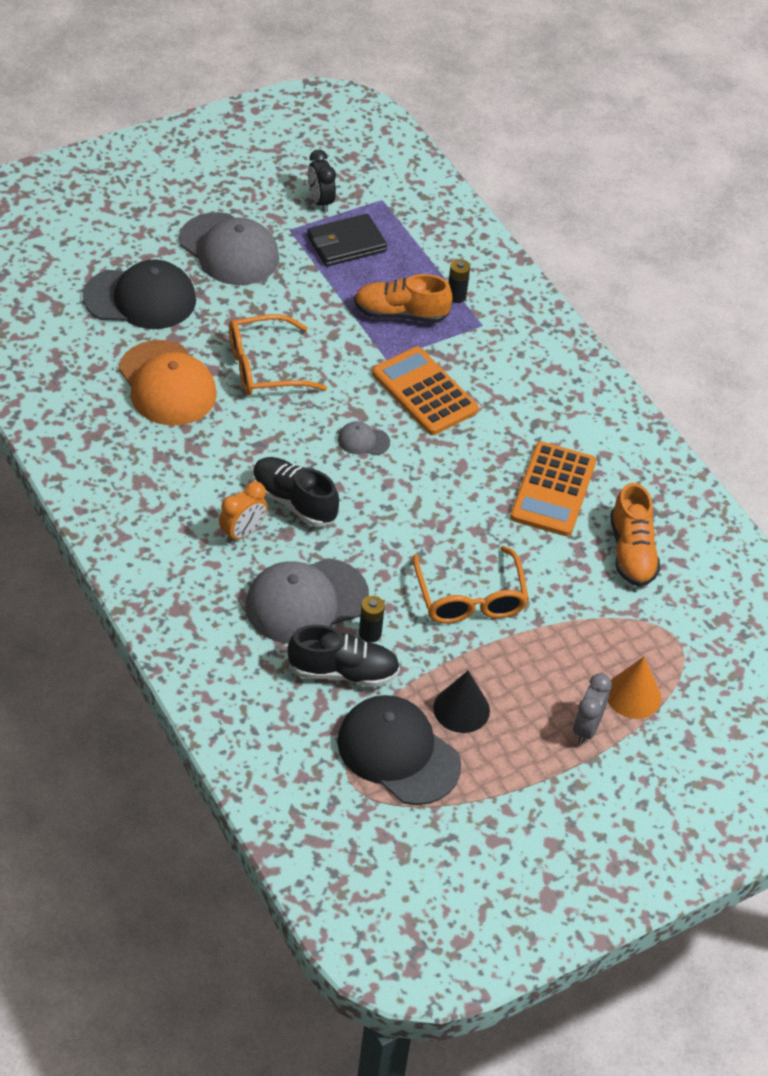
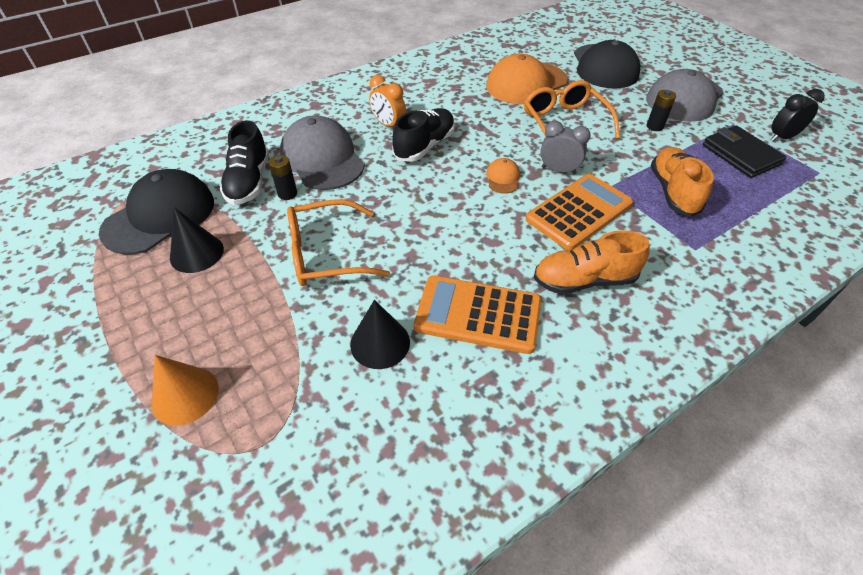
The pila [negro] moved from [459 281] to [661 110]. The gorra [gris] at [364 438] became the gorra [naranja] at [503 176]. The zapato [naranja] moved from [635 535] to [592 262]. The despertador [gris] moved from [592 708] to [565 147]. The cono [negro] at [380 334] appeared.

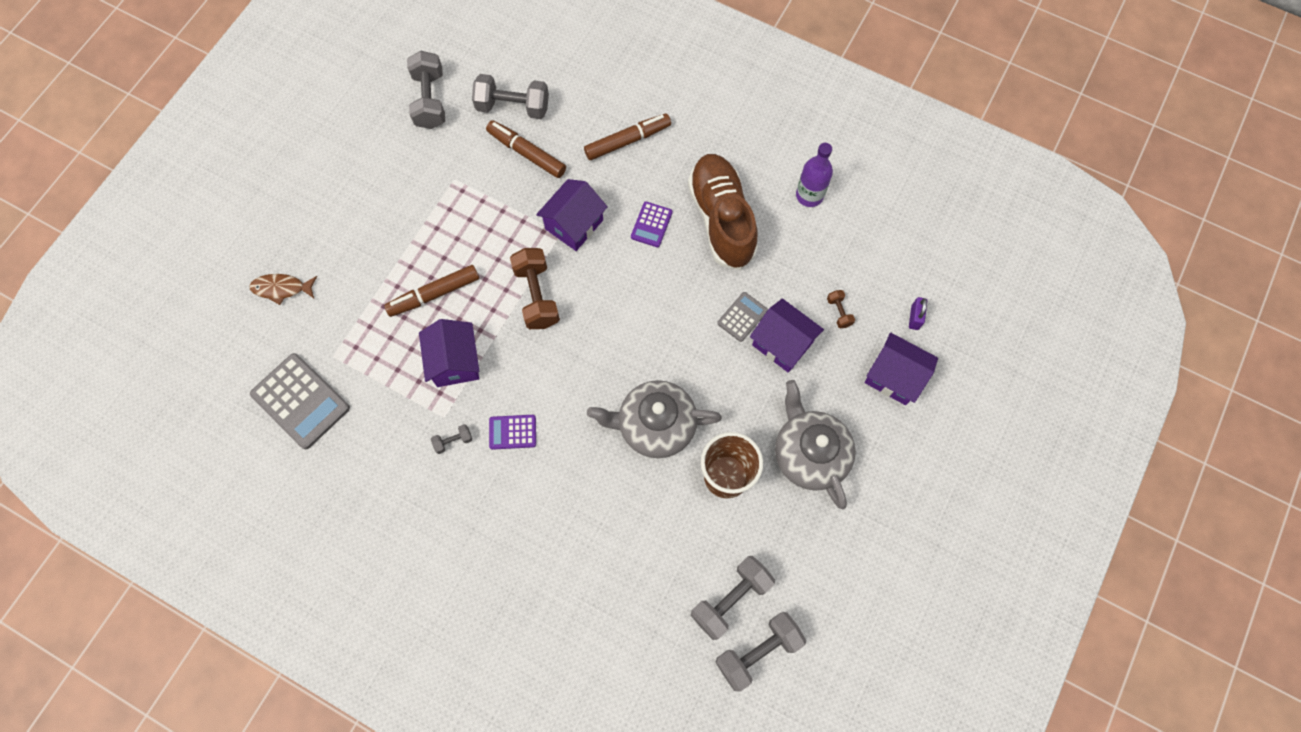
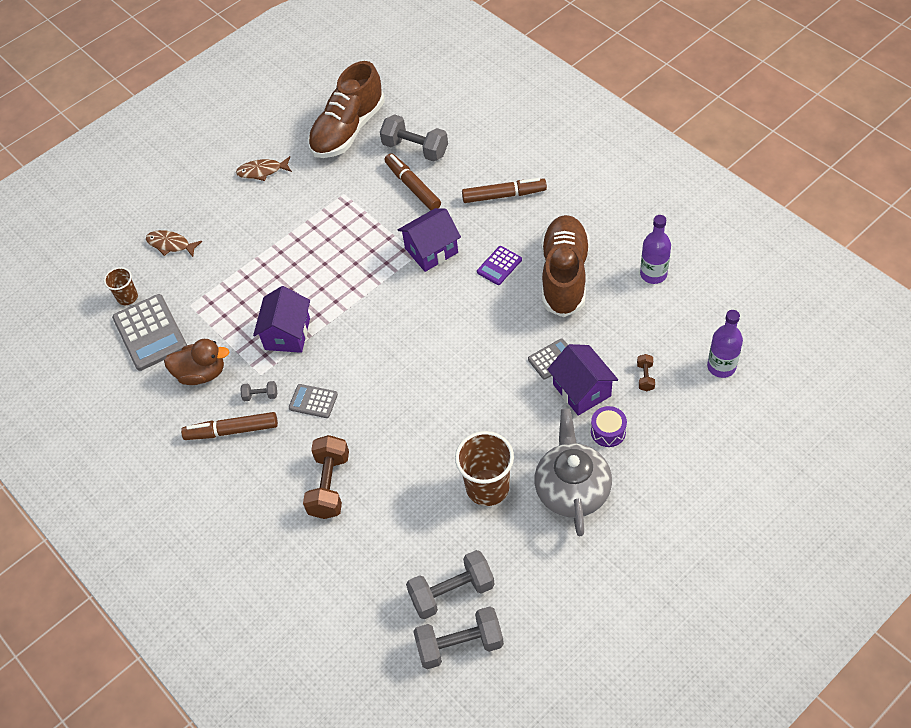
The mancuerna [gris] at [426 90] was replaced by the zapato [marrón] at [346 109]. The mancuerna [marrón] moved from [535 288] to [326 477]. The rotulador [marrón] moved from [431 291] to [229 426]. The candado [morado] at [918 313] disappeared. The casa [morado] at [901 369] disappeared. The tetera [gris] at [654 419] disappeared. The calculadora [morado] at [512 432] became the calculadora [gris] at [313 401]. The pez [marrón] at [264 168] appeared. The vaso [marrón] at [121 286] appeared. The botella [morado] at [725 344] appeared. The pato [marrón] at [196 362] appeared. The tambor [morado] at [609 426] appeared.

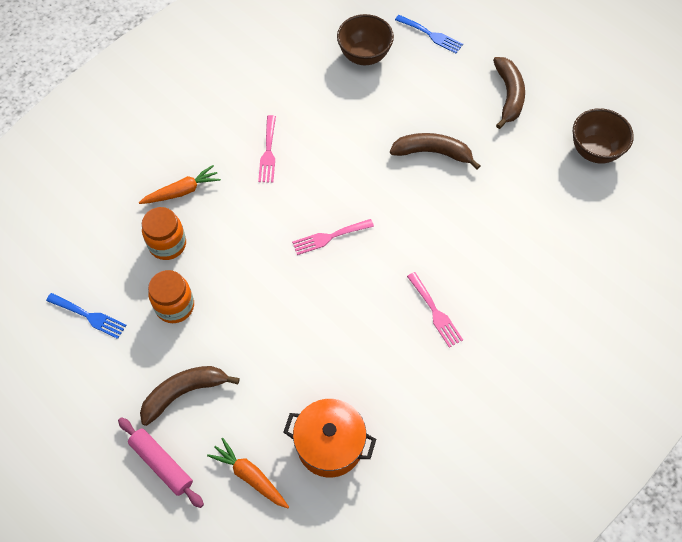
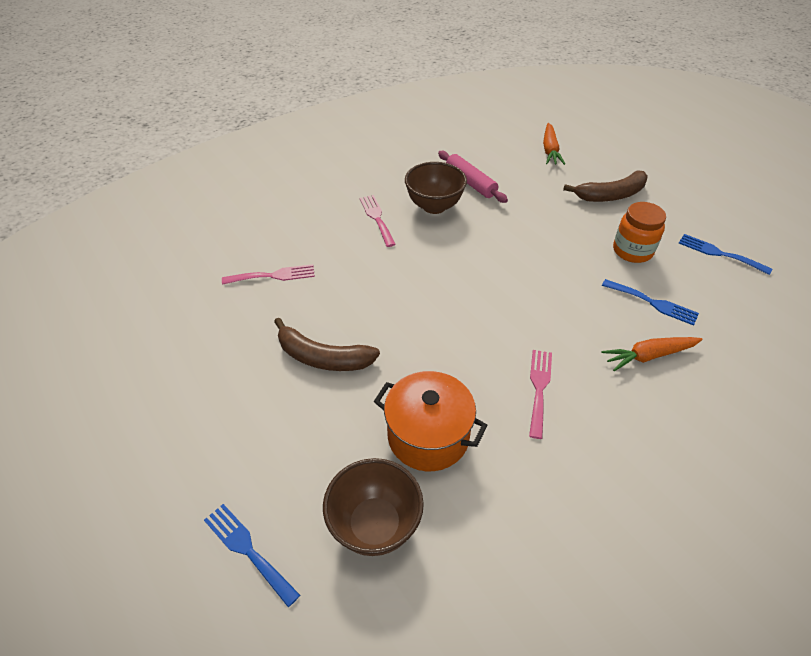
The plátano [marrón] at [509 93] disappeared. The cuenco [marrón] moved from [603 136] to [436 188]. The tarro [naranja] at [164 233] was replaced by the tenedor [azul] at [650 302]. The tenedor [rosa] moved from [333 237] to [268 274]. The olla [naranja] moved from [329 438] to [431 421]. The rodillo [rosa] moved from [161 462] to [473 177]. The zanahoria [naranja] at [248 473] turned 45 degrees clockwise.

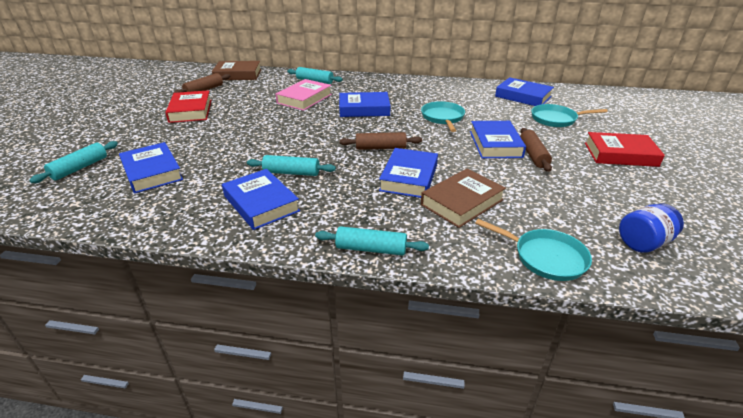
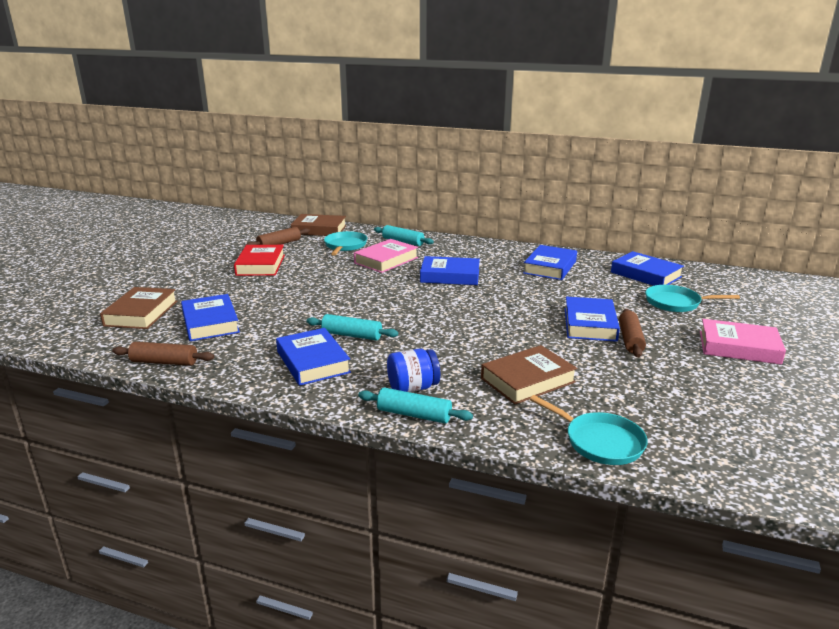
The sartén [turquesa] moved from [443 116] to [345 243]. The rodillo [marrón] moved from [380 141] to [163 354]. The libro [rojo] at [625 149] became the libro [rosa] at [743 342]. The rodillo [turquesa] at [73 162] was replaced by the libro [marrón] at [138 308]. The libro [azul] moved from [408 173] to [550 262]. The tarro [azul] moved from [651 228] to [413 370].

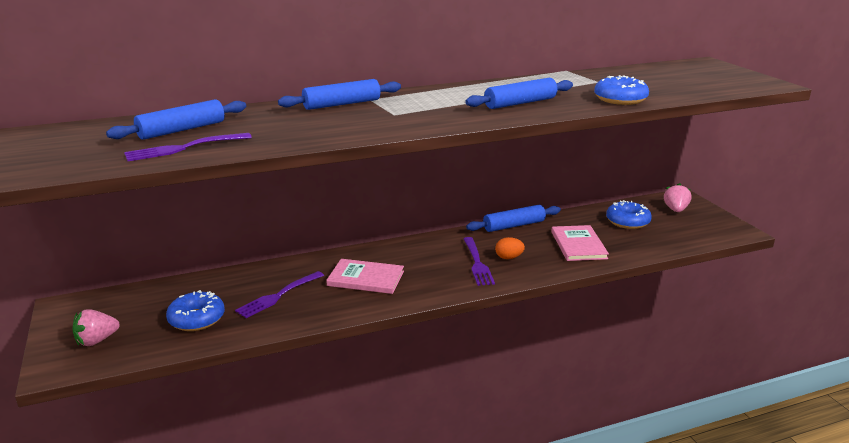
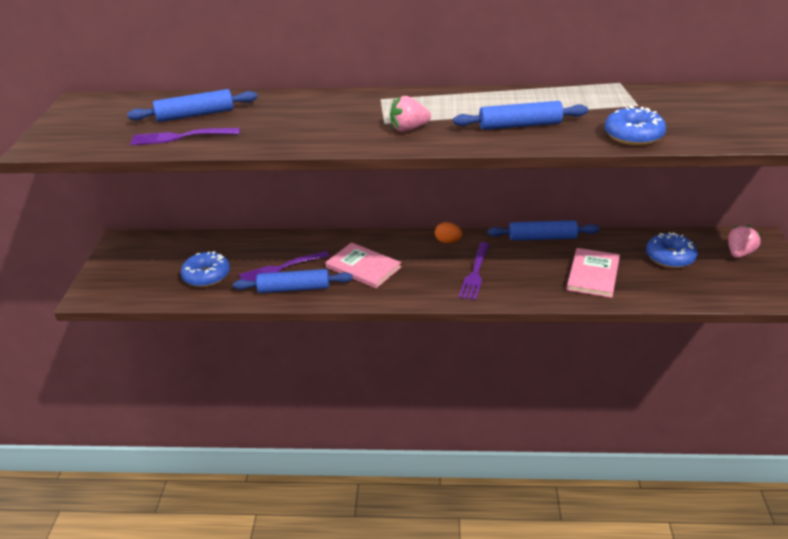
The rodillo [azul] moved from [339 94] to [293 281]. The huevo [naranja] moved from [510 248] to [448 232]. The fresa [rosa] moved from [96 327] to [410 114].

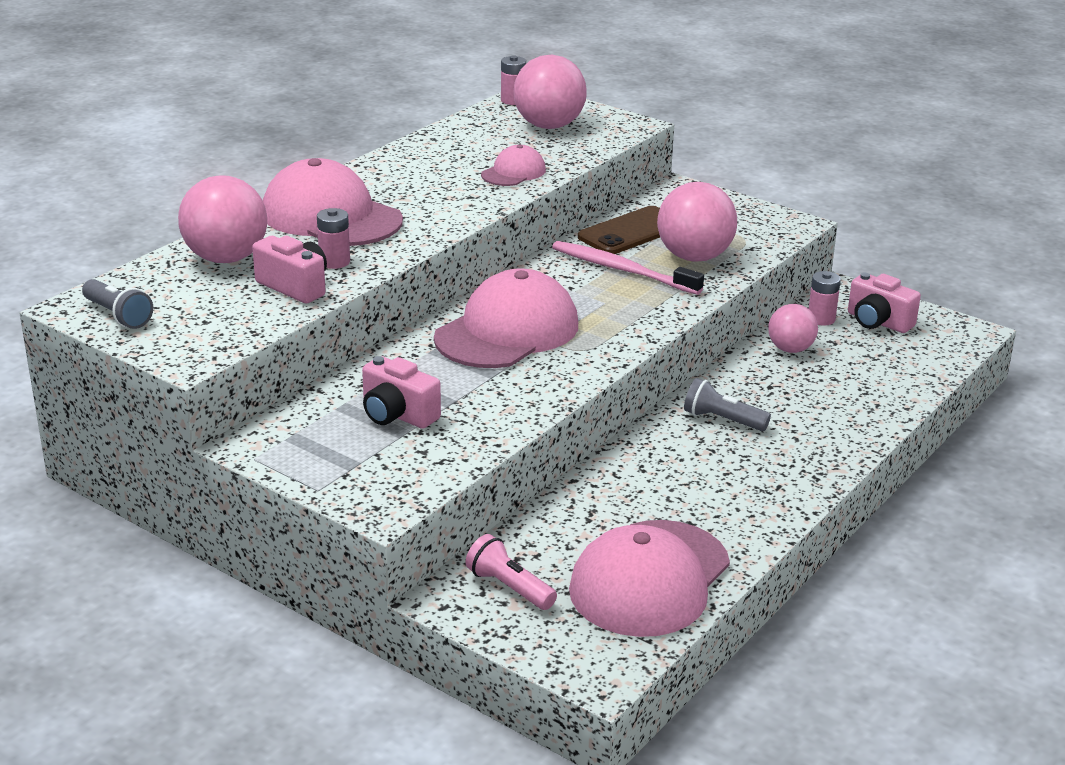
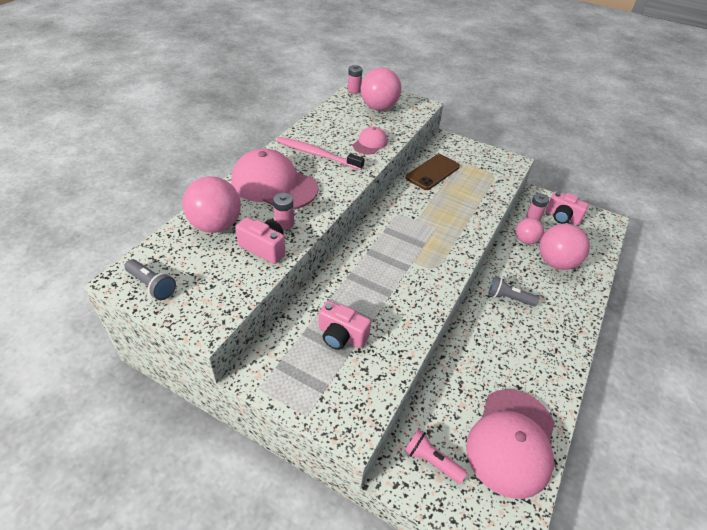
The pelota [rosa] moved from [697 222] to [564 246]. The cepillo de dientes [rosa] moved from [628 268] to [320 153]. The gorra [rosa] at [506 318] disappeared.

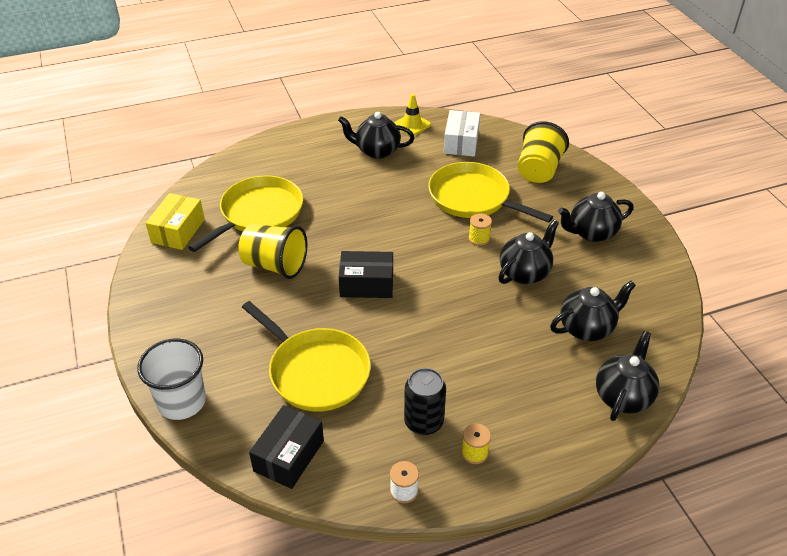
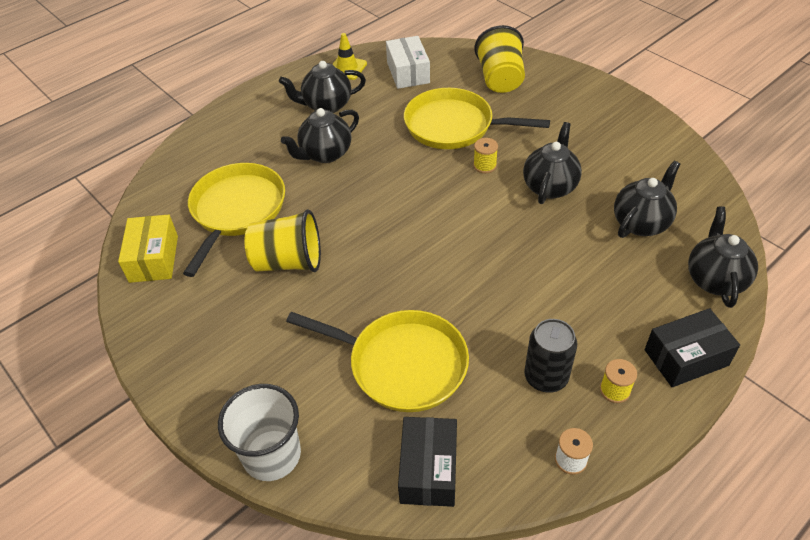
The tetera [negro] moved from [596 217] to [320 135]. The caja [negro] moved from [366 274] to [692 347].

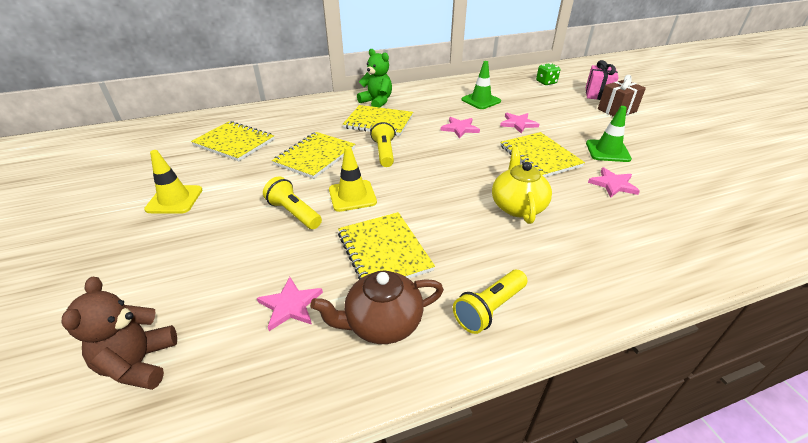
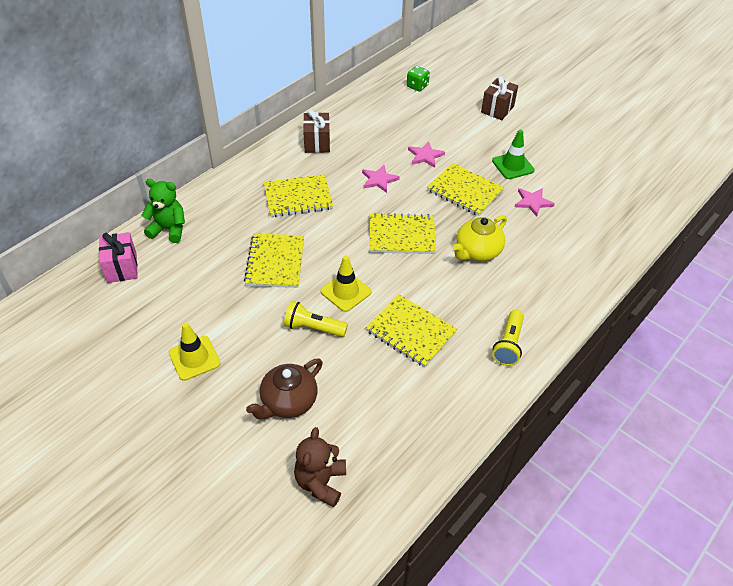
The osito [verde] moved from [374 78] to [163 211]. The regalo [rosa] moved from [602 80] to [118 257]. The cono de tráfico [verde] at [481 85] disappeared. The lámpara de mano [amarillo] at [382 143] disappeared. The cuaderno [amarillo] moved from [232 141] to [402 233]. The tetera [amarillo] at [522 185] turned 105 degrees counterclockwise. The tetera [marrón] moved from [377 307] to [284 389]. The osito [marrón] at [119 333] turned 45 degrees clockwise. The estrella [rosa] at [290 304] disappeared. The regalo [marrón] at [316 131] appeared.

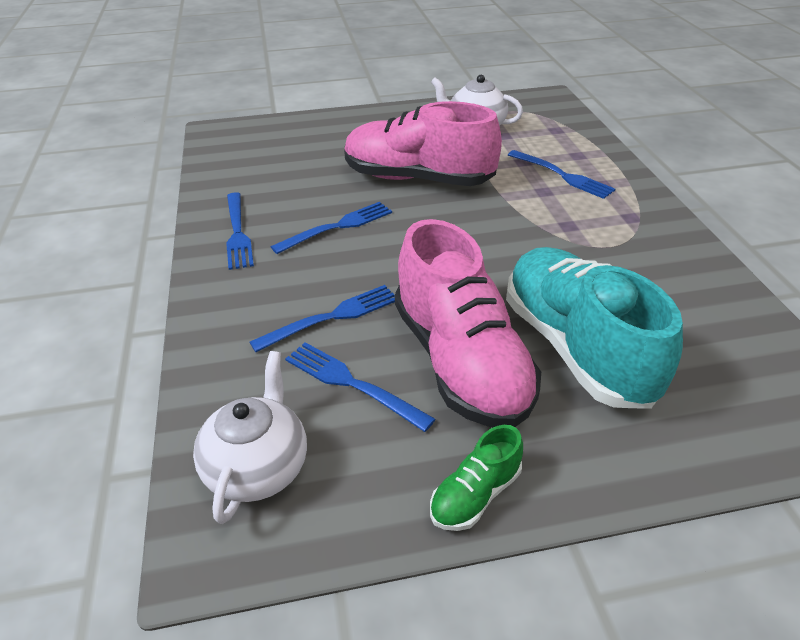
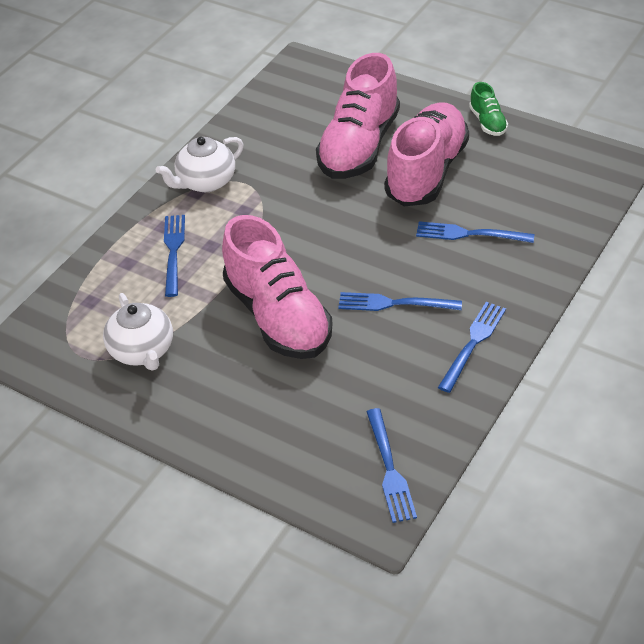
The zapato [turquesa] at [594 328] became the zapato [rosa] at [358 116]. The tenedor [azul] moved from [360 387] to [392 465]. The tetera [blanco] moved from [250 437] to [200 164]. The zapato [verde] at [476 478] turned 75 degrees clockwise.

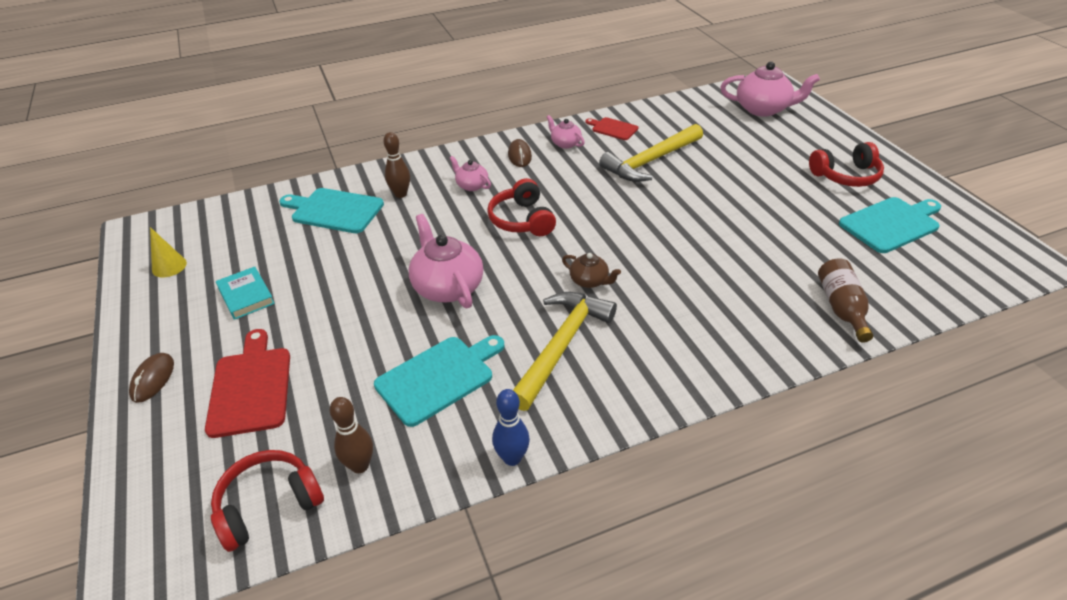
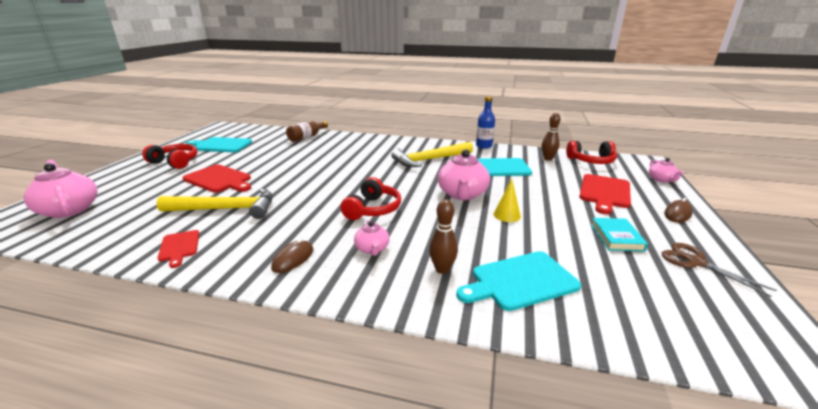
The tetera [rosa] moved from [566 132] to [666 170]. The tabla de cortar [turquesa] at [331 210] turned 105 degrees clockwise. The cono [amarillo] moved from [168 252] to [507 200]. The tetera [marrón] at [591 270] disappeared. The bolo [azul] at [511 427] was replaced by the botella [azul] at [485 122]. The tabla de cortar [rojo] at [216 178] appeared. The tijeras [marrón] at [719 270] appeared.

